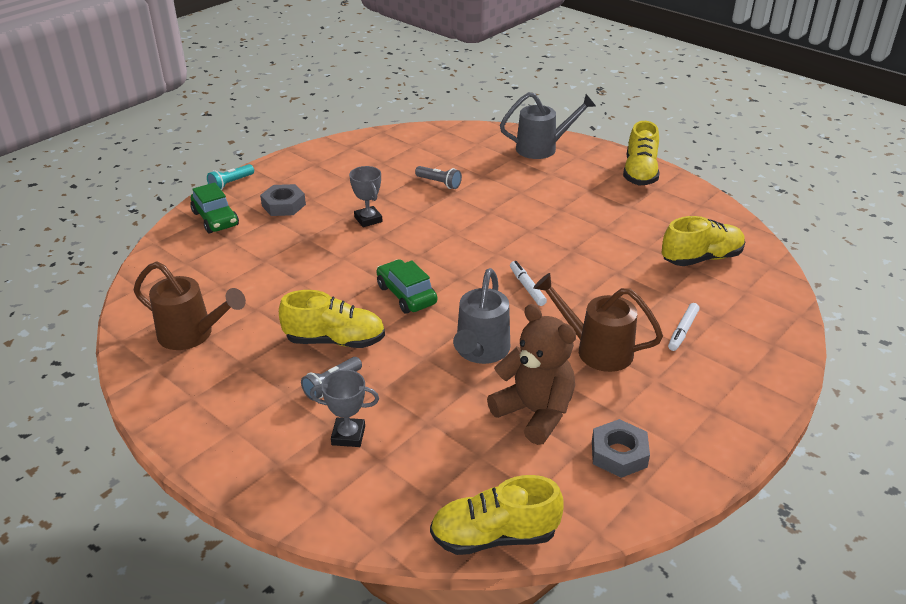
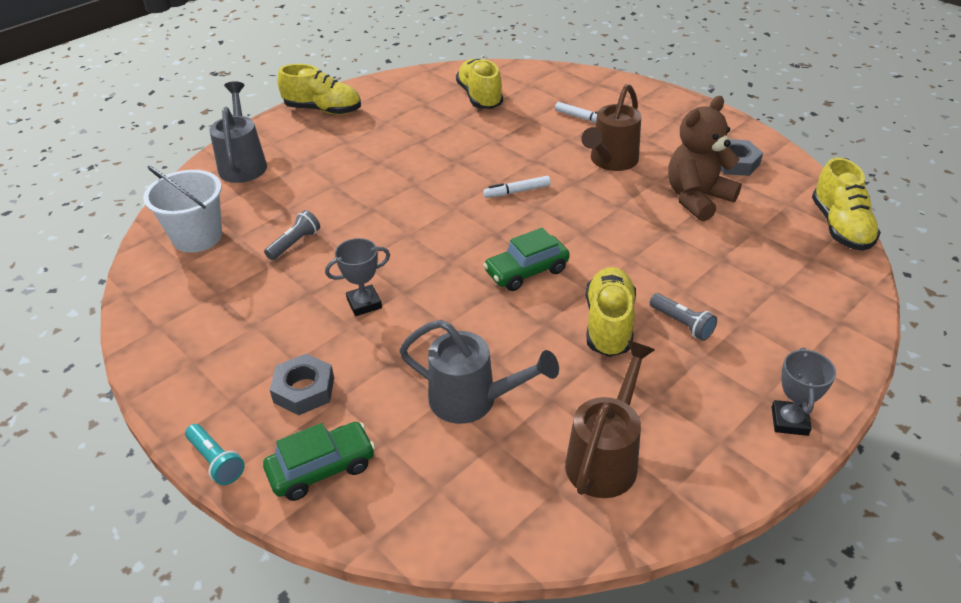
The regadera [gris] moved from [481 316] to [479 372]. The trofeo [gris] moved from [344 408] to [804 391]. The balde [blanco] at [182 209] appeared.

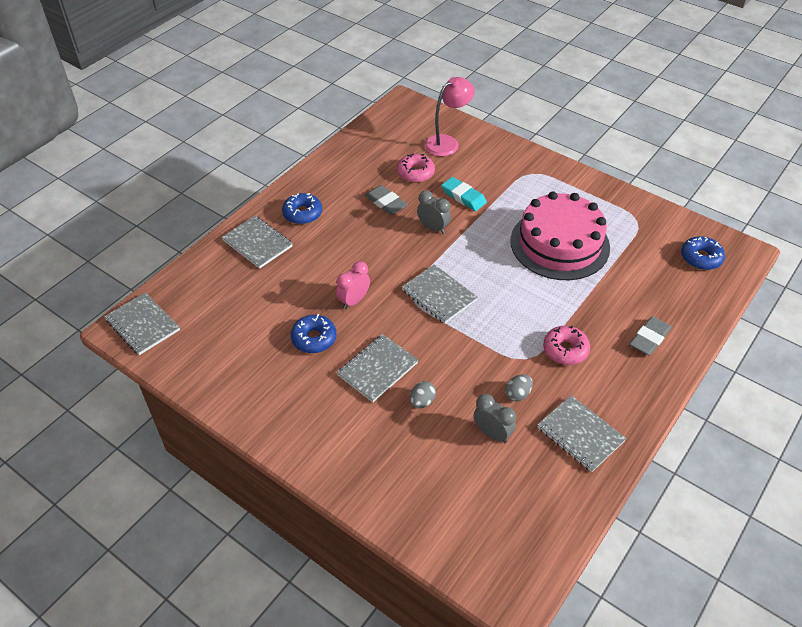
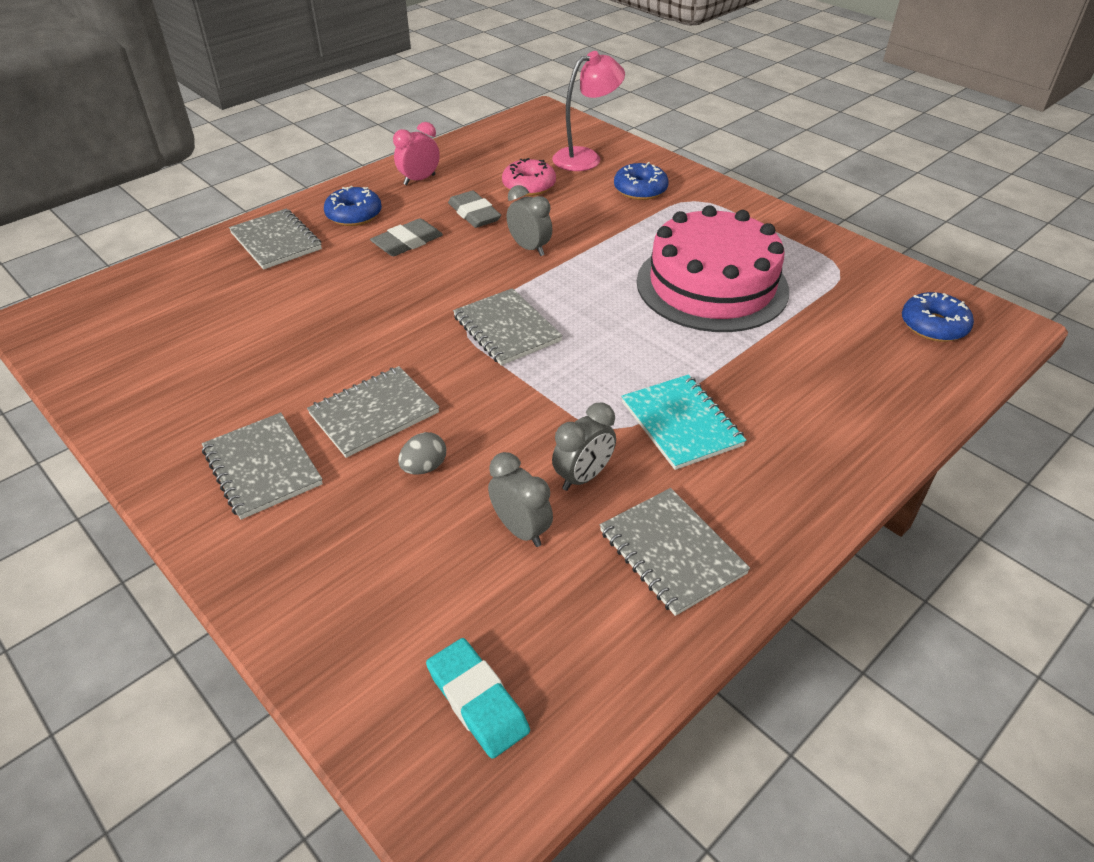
The goma de borrar [turquesa] moved from [464 194] to [478 698]. The despertador [rosa] moved from [353 285] to [416 153]. The cuaderno [gris] moved from [142 323] to [262 466]. The rosquilla [azul] moved from [314 333] to [641 181]. The goma de borrar [gris] moved from [651 336] to [406 237]. The rosquilla [rosa] at [566 345] was replaced by the cuaderno [turquesa] at [684 422]. The huevo [gris] at [519 387] was replaced by the despertador [gris] at [584 446].

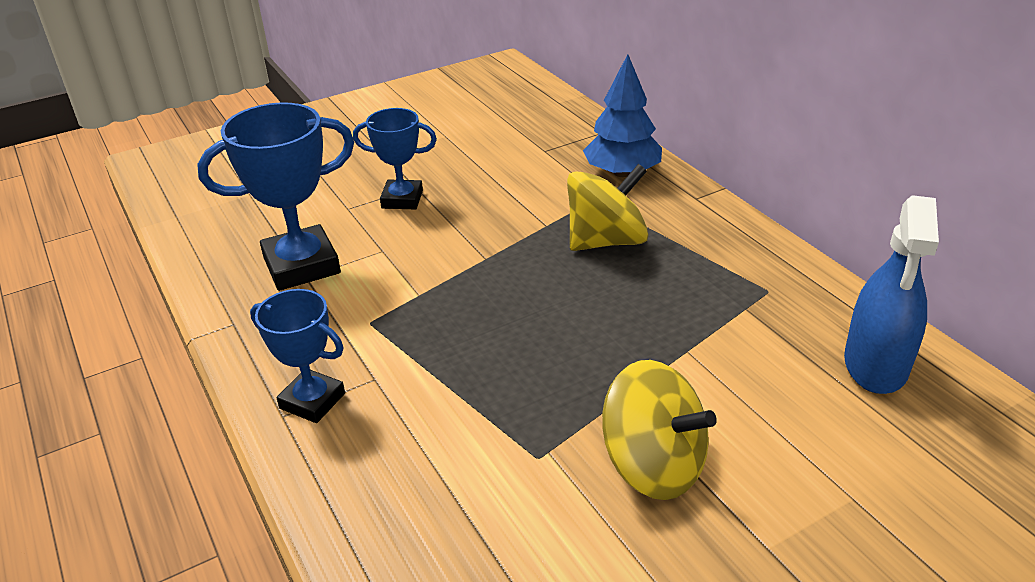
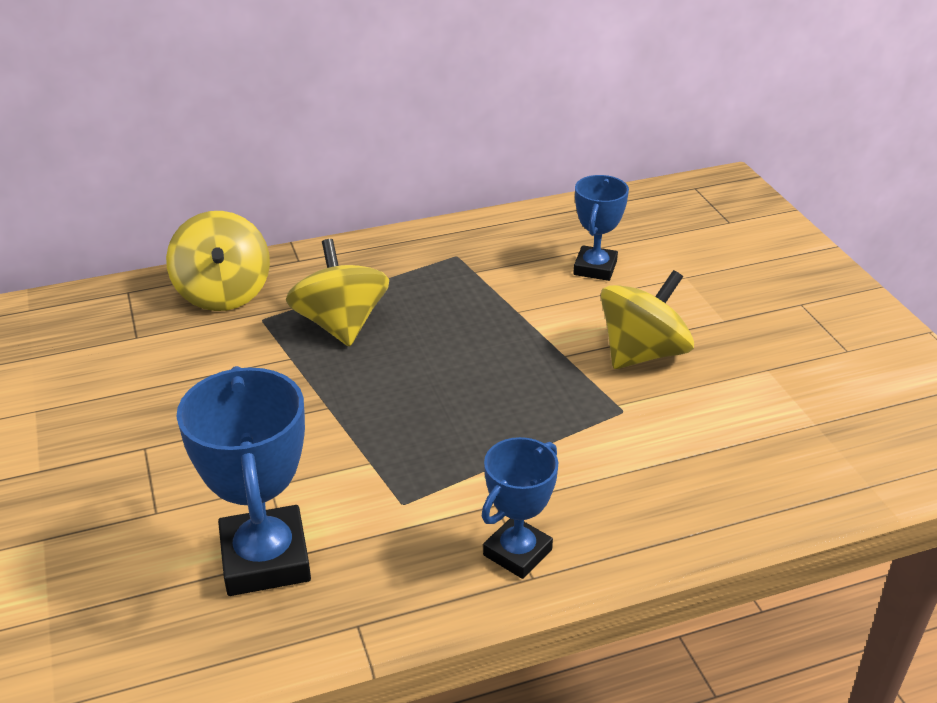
The árbol [azul] at [622 115] was replaced by the peonza [amarillo] at [218 261]. The trofeo [azul] moved from [395 158] to [601 228]. The pulverizador [azul] at [891 294] disappeared.

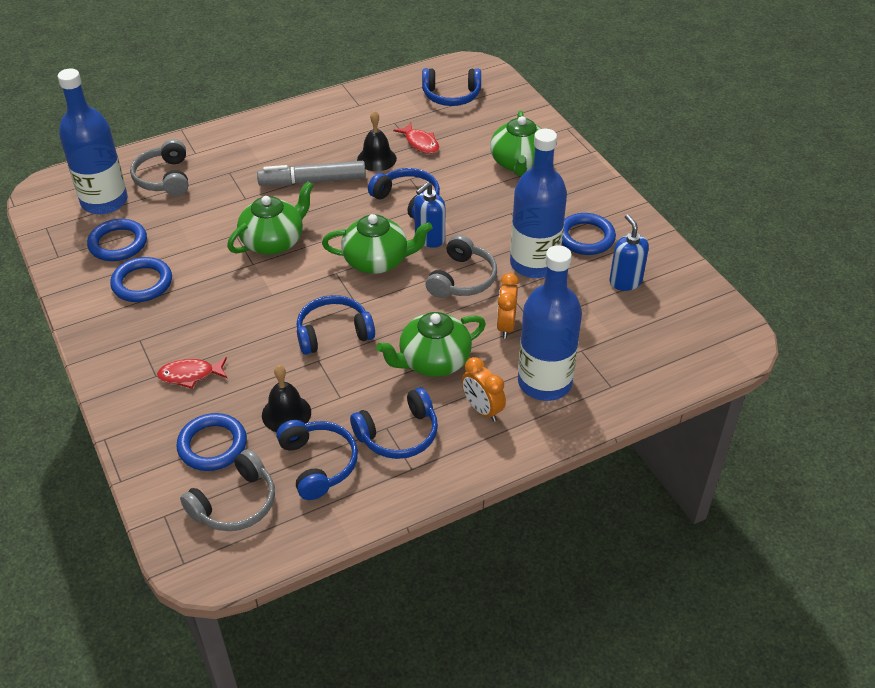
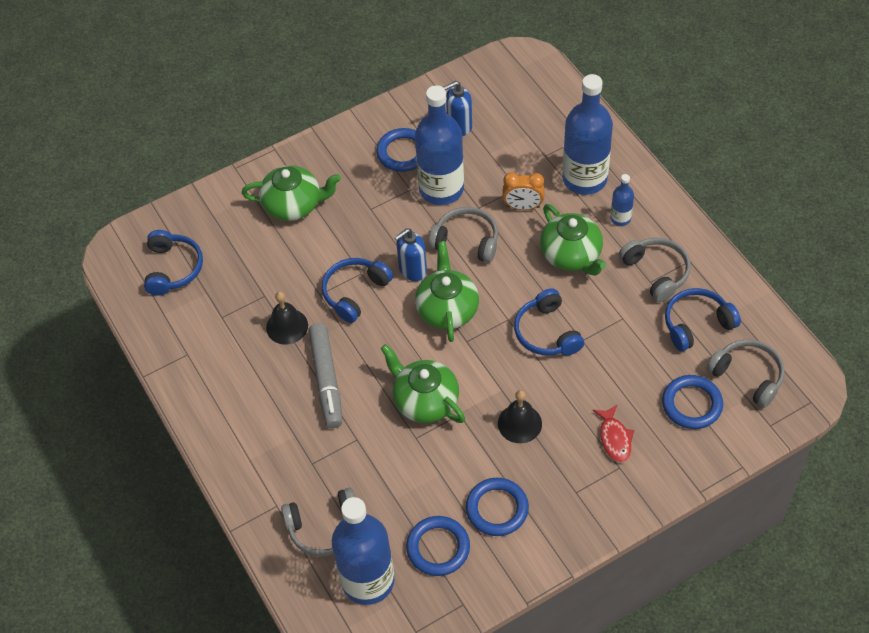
The pez [rojo] at [416 138] disappeared. The dispensador de jabón [azul] at [429 215] turned 105 degrees clockwise. The despertador [naranja] at [484 389] was replaced by the botella [azul] at [622 200]. The campana [negro] moved from [286 398] to [520 416]. The auriculares [azul] at [394 423] became the auriculares [gris] at [654 269].

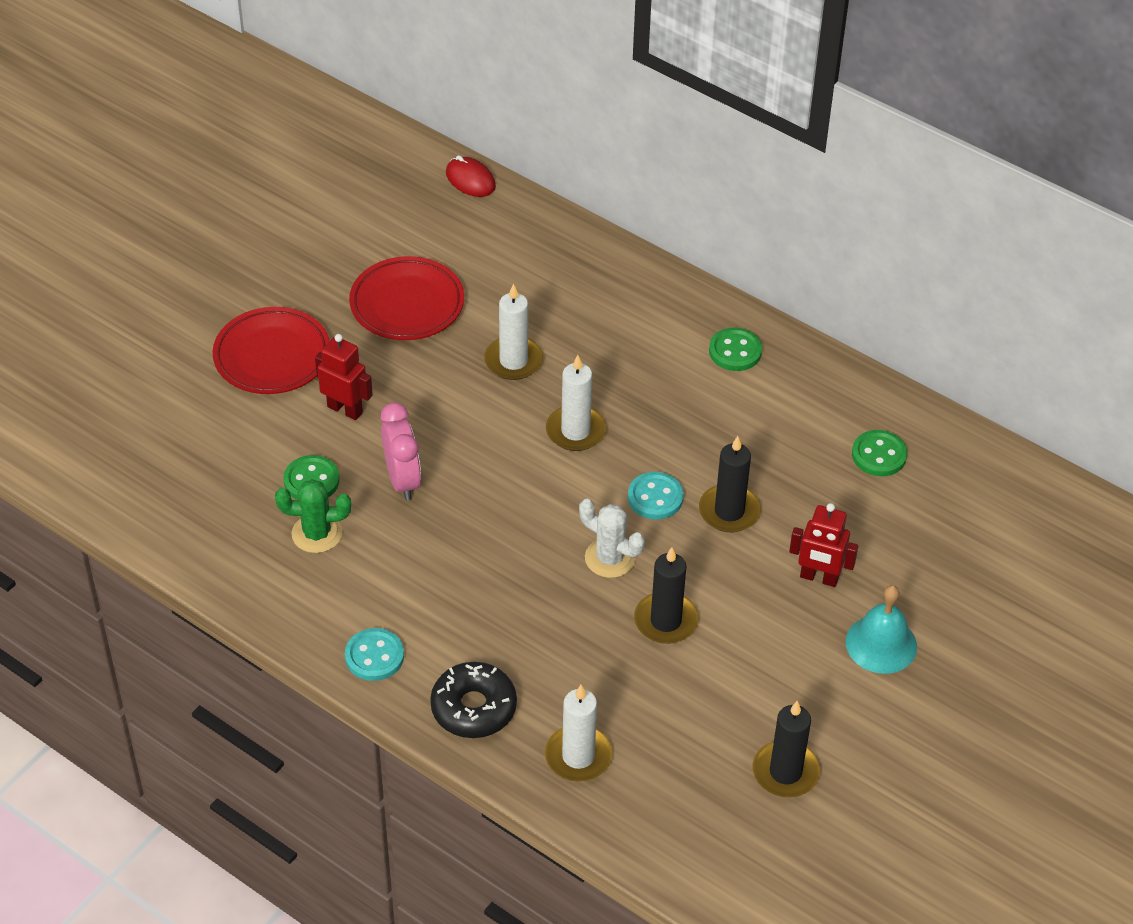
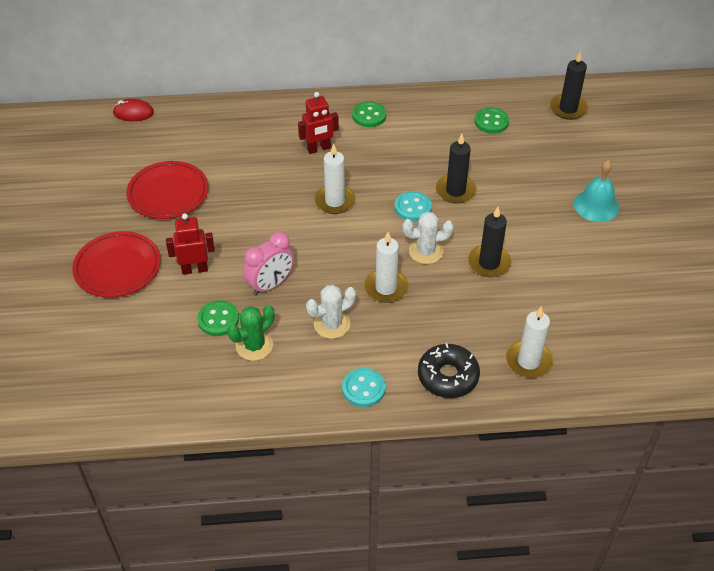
The vela [blanco] moved from [513 331] to [386 267]. The despertador [rosa] at [401 451] turned 105 degrees clockwise. The robot [rojo] moved from [823 545] to [318 123]. The vela [negro] moved from [786 749] to [569 85]. The cactus [blanco] at [331 312] appeared.

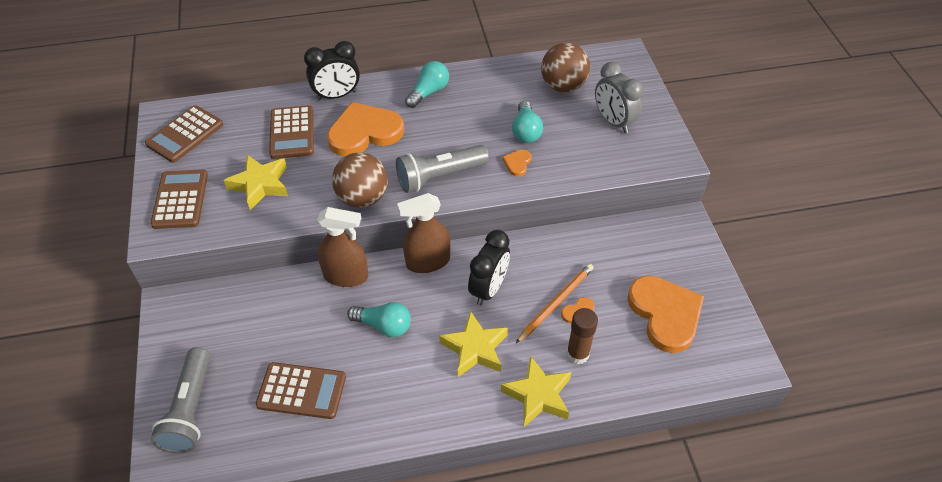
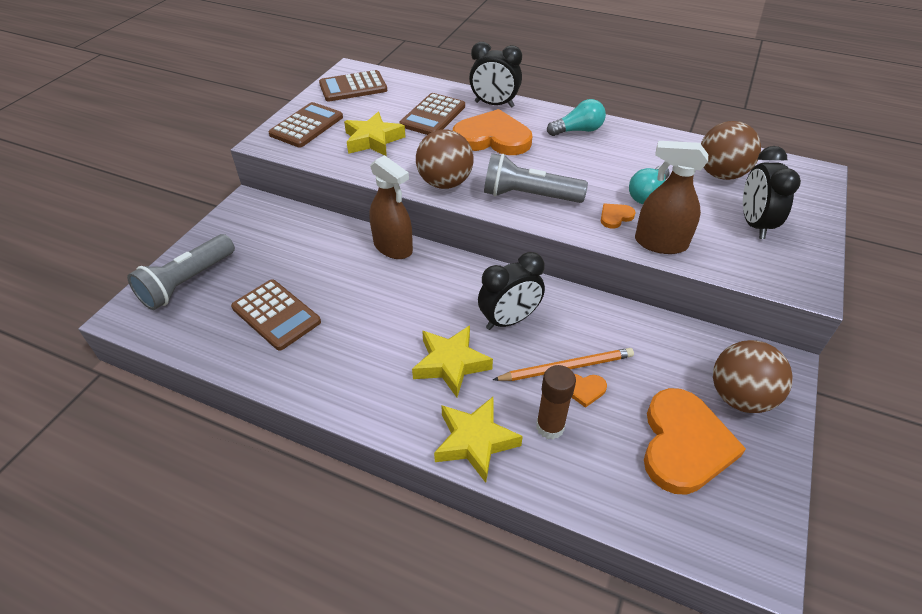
The despertador [gris] at [619 97] became the despertador [negro] at [772 192]. The pulverizador [marrón] moved from [424 233] to [671 197]. The bombilla [turquesa] at [379 319] disappeared. The pelota [marrón] at [753 376] appeared.

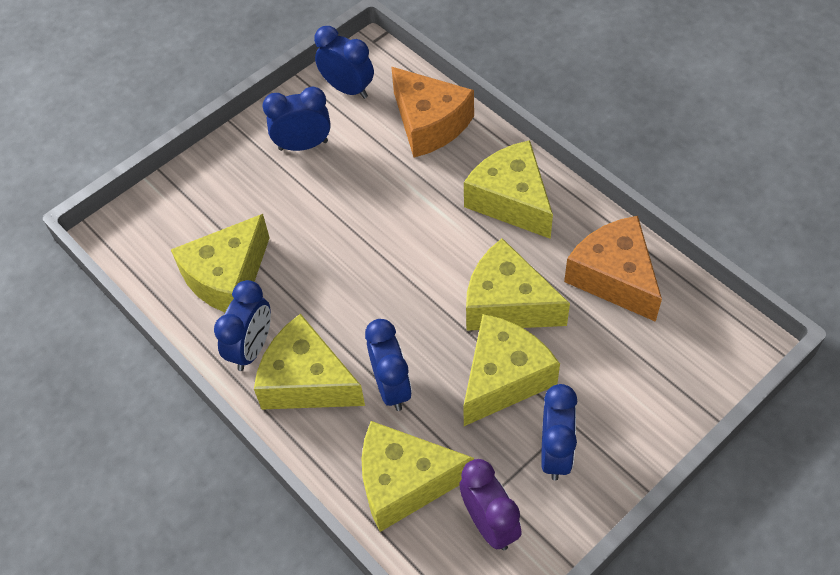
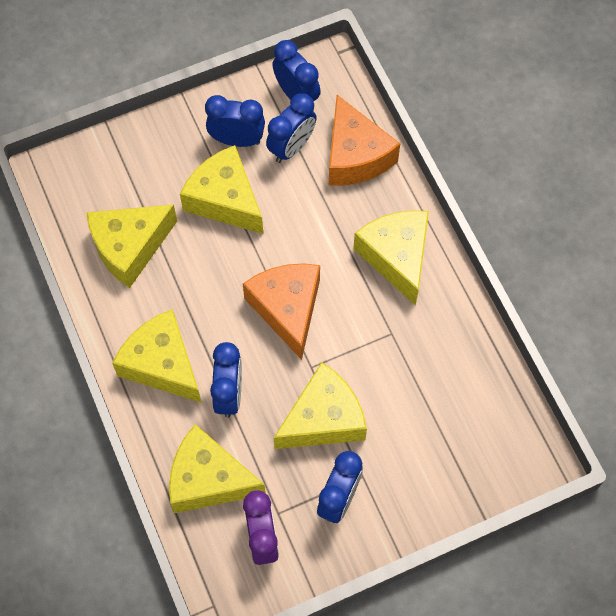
The queso [naranja] moved from [613 269] to [281 311]. The queso [amarillo] moved from [518 284] to [221 189]. The despertador [azul] moved from [242 325] to [291 128].

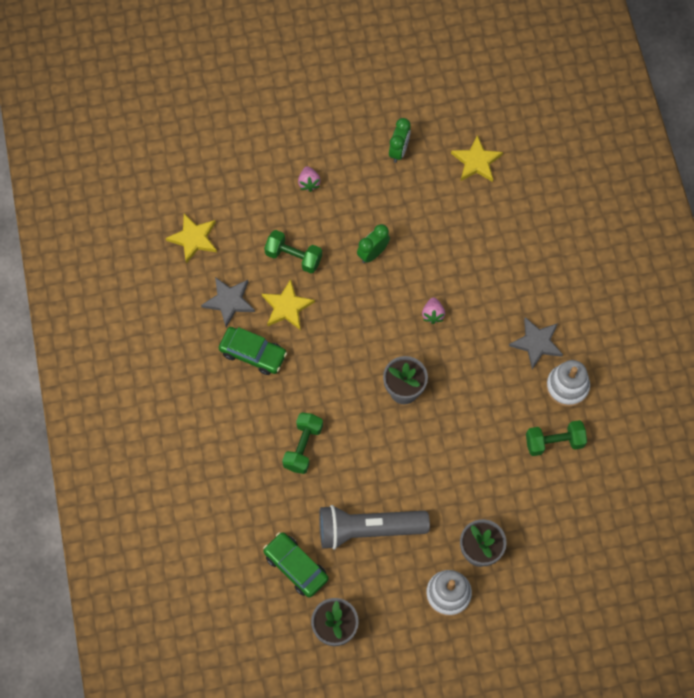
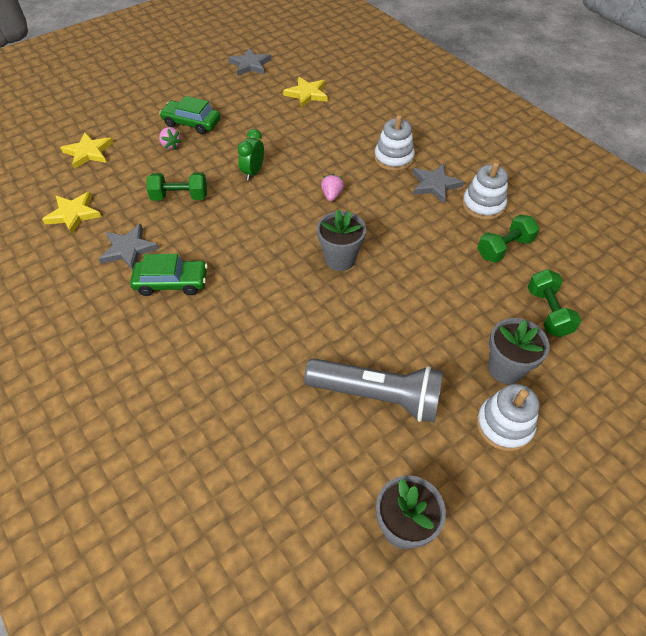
The despertador [verde] at [400 140] disappeared. The estrella [amarillo] moved from [288 304] to [86 150]. The fresa [rosa] at [433 310] turned 150 degrees counterclockwise. The mancuerna [verde] moved from [302 443] to [554 303]. The lámpara de mano [gris] at [374 527] turned 135 degrees counterclockwise. The coche [verde] moved from [296 565] to [190 115]. The estrella [gris] at [249 62] appeared. The juguete apilable [blanco] at [394 143] appeared.

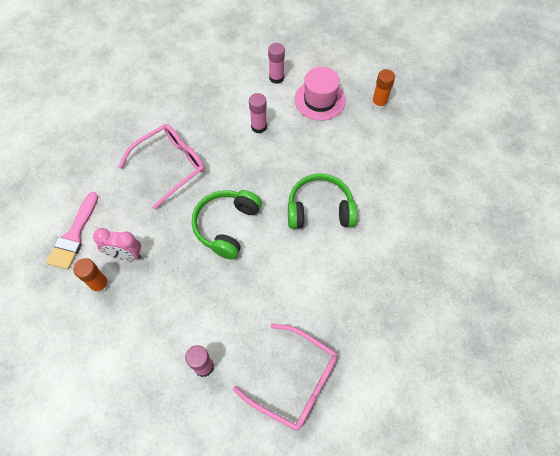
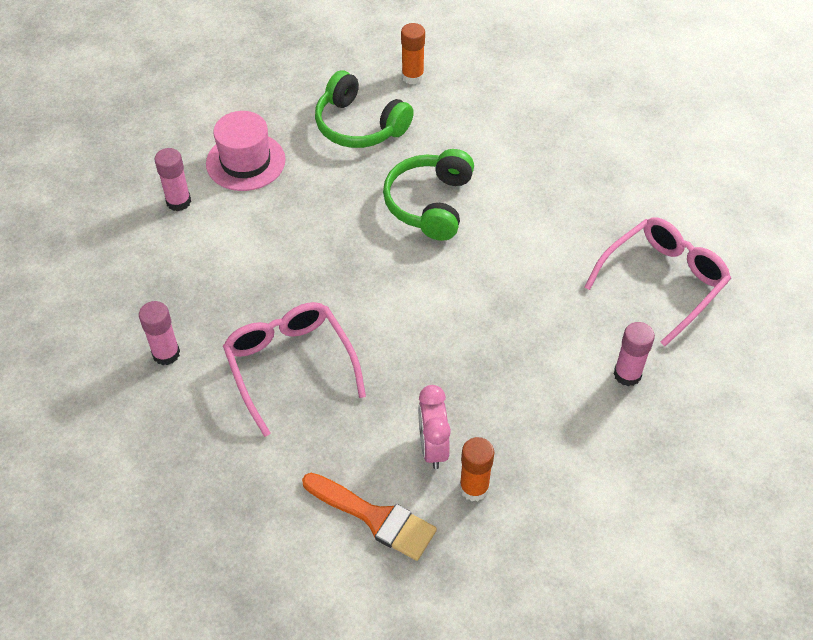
The barra de pegamento [naranja] moved from [383 89] to [413 54]. The barra de pegamento [rosa] moved from [258 113] to [159 333]. The auriculares [verde] moved from [227 225] to [364 109]. The pincel [rosa] at [72 231] became the pincel [naranja] at [369 517]. The despertador [rosa] at [117 244] turned 150 degrees clockwise.

